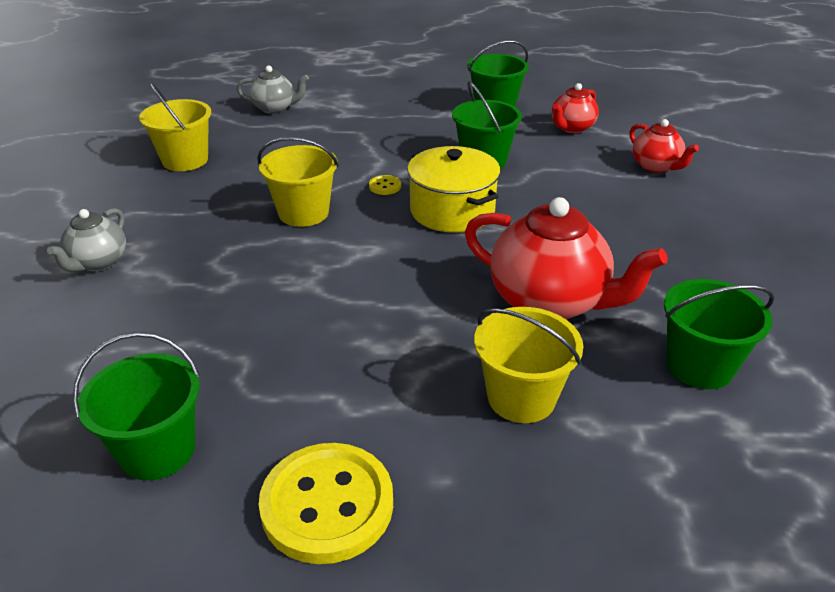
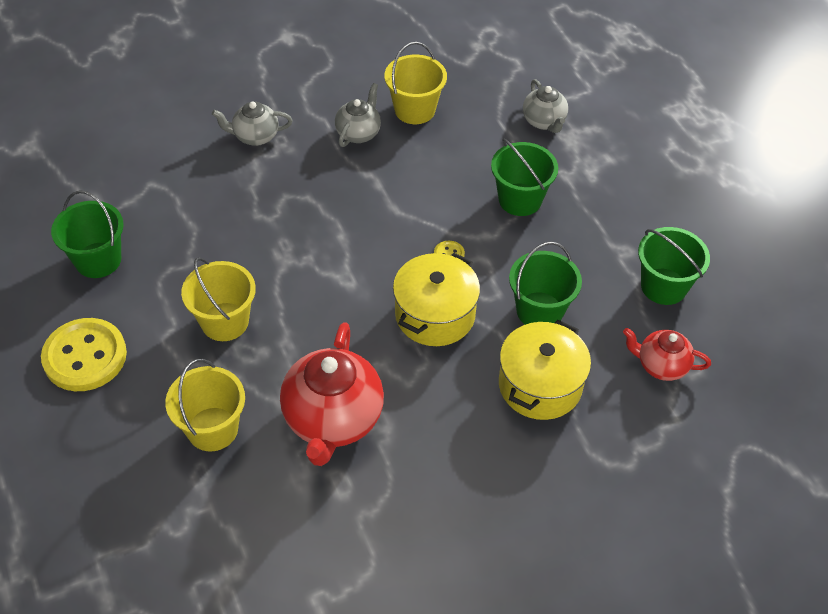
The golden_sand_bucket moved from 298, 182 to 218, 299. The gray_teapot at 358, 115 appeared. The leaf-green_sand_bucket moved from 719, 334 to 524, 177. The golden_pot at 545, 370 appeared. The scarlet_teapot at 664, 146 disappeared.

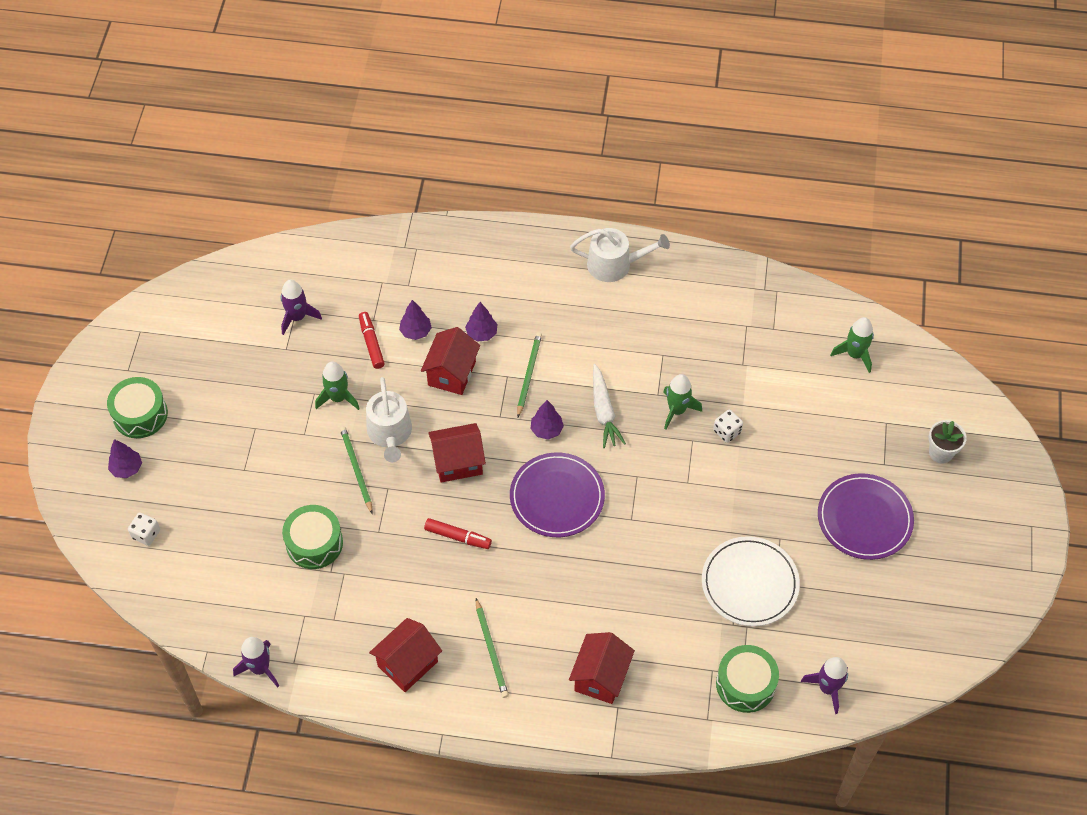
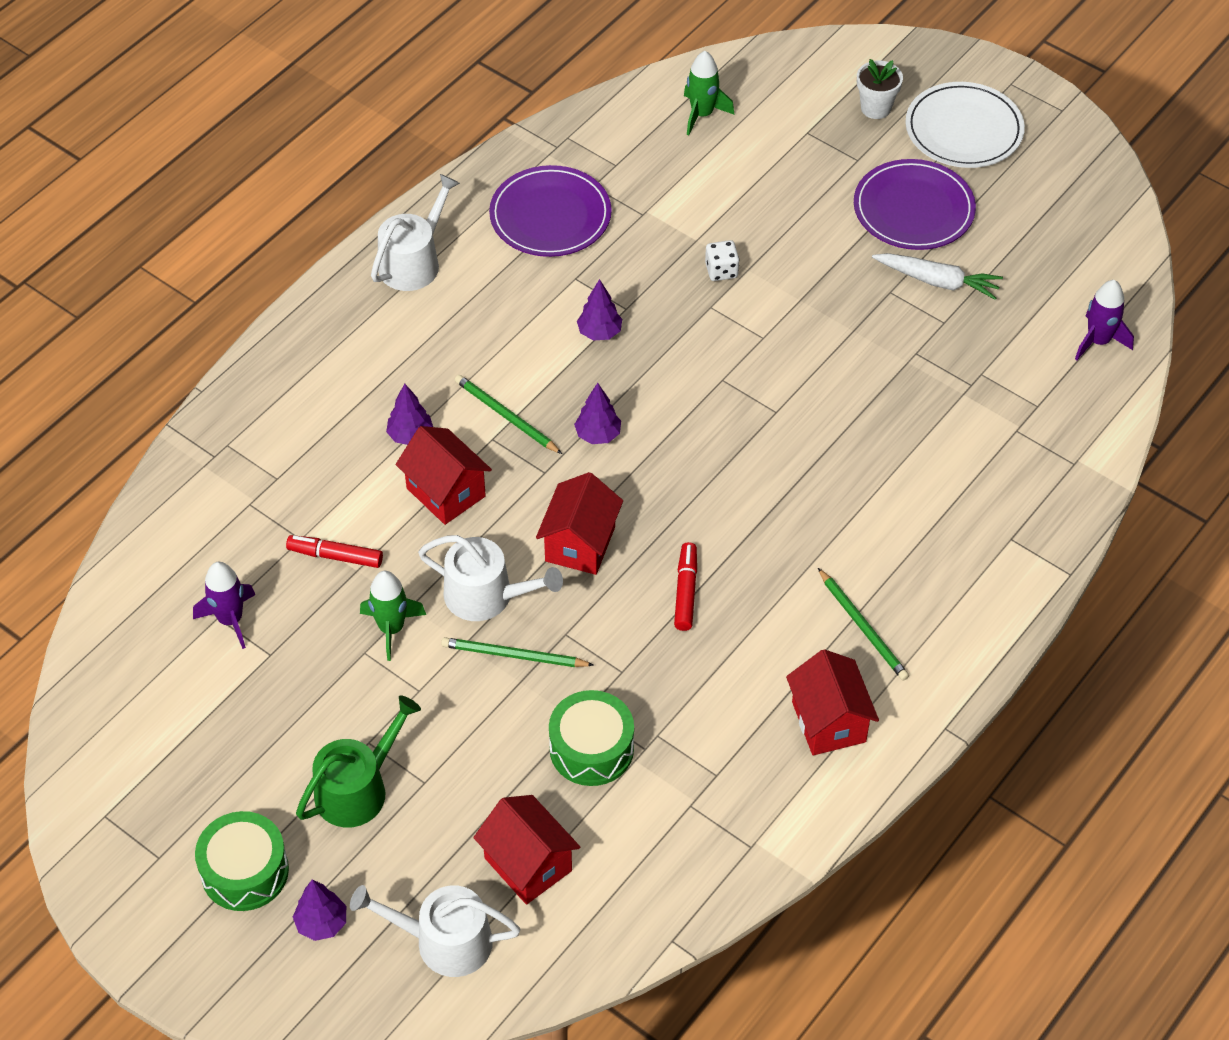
The leaf-green_watering_can at 358, 762 appeared. The snow-white_dice at 144, 529 was replaced by the snow-white_watering_can at 435, 931. The scarlet_toy_house moved from 602, 668 to 526, 850. The royal_purple_flat_dish moved from 557, 495 to 550, 211. The royal_purple_tree moved from 415, 320 to 599, 309. The scarlet_marker_pen at 458, 533 turned 45 degrees counterclockwise. The leaf-green_wooden_pencil at 492, 648 turned 45 degrees clockwise. The snow-white_toy_carrot moved from 609, 406 to 937, 276. The snow-white_flat_dish moved from 751, 581 to 965, 125. The royal_purple_spaceship at 256, 662 disappeared. The leaf-green_spaceship at 682, 402 disappeared. The leaf-green_toy_drum at 747, 679 disappeared.

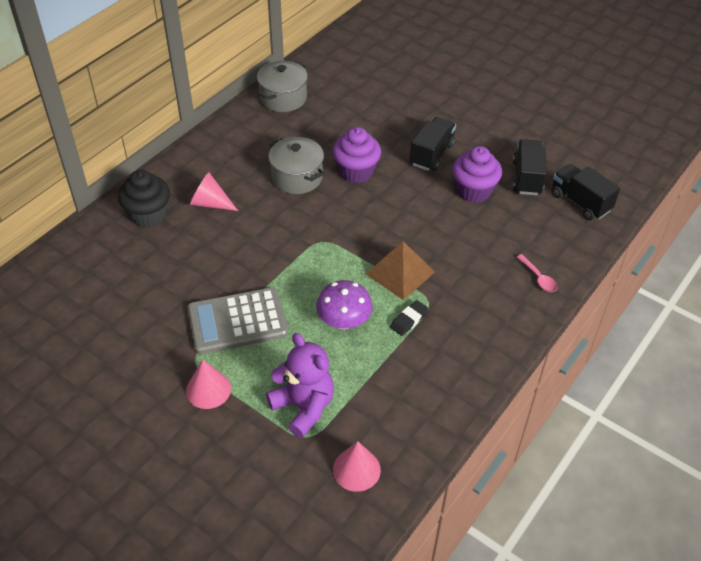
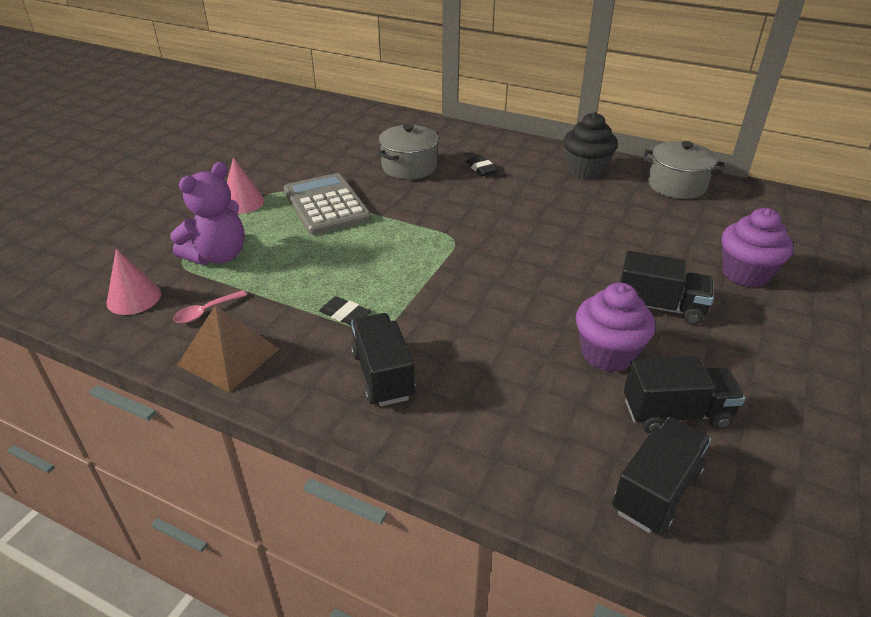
The pink_teaspoon moved from 537, 273 to 210, 306. The russet_solid_pyramid moved from 400, 270 to 228, 349. The ebony_truck at 383, 359 appeared. The gray_pot moved from 296, 165 to 408, 152. The pink_cone at 214, 191 was replaced by the ebony_eraser at 482, 166. The ebony_cupcake moved from 144, 199 to 590, 145. The royal_purple_cupcake moved from 356, 155 to 758, 248. The royal_purple_fungus at 344, 304 disappeared.

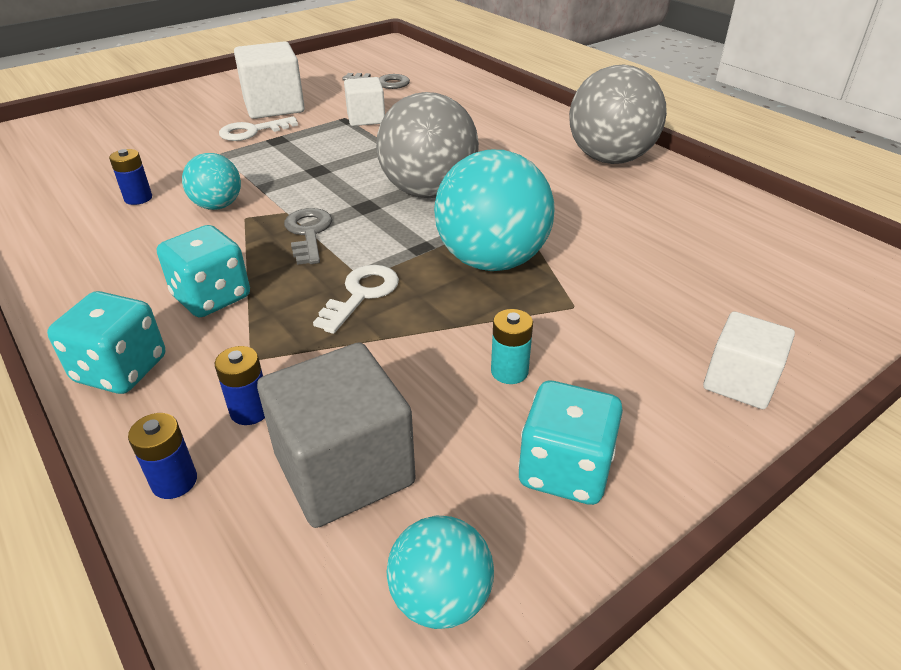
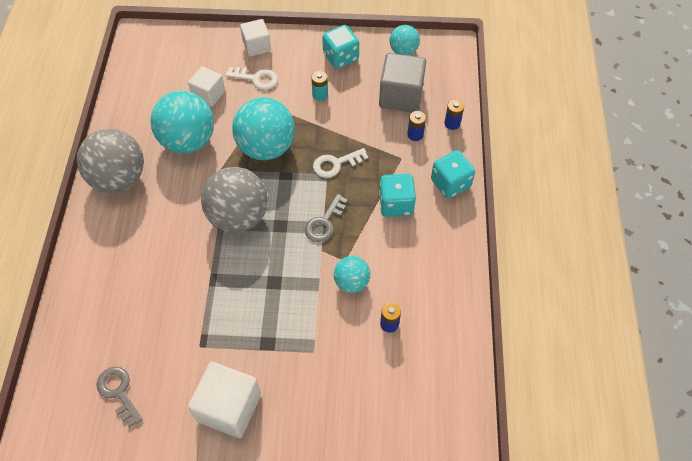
The aqua_ball at 182, 122 appeared. The snow-white_cube moved from 364, 101 to 206, 86. The snow-white_door_key moved from 258, 128 to 252, 78.

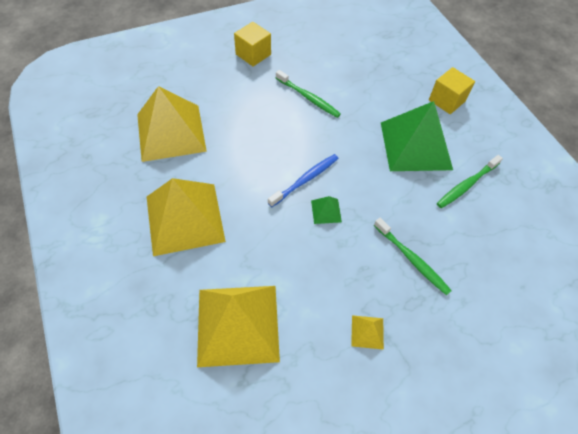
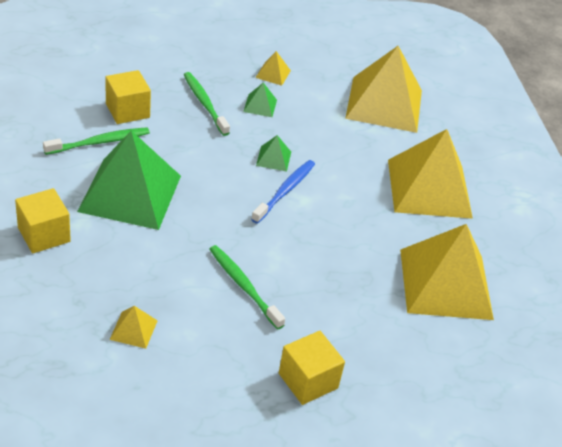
The golden_cube at 128, 97 appeared. The golden_solid_pyramid at 134, 327 appeared. The leaf-green_solid_pyramid at 260, 100 appeared. The blue_tooth_brush at 303, 180 turned 150 degrees clockwise.

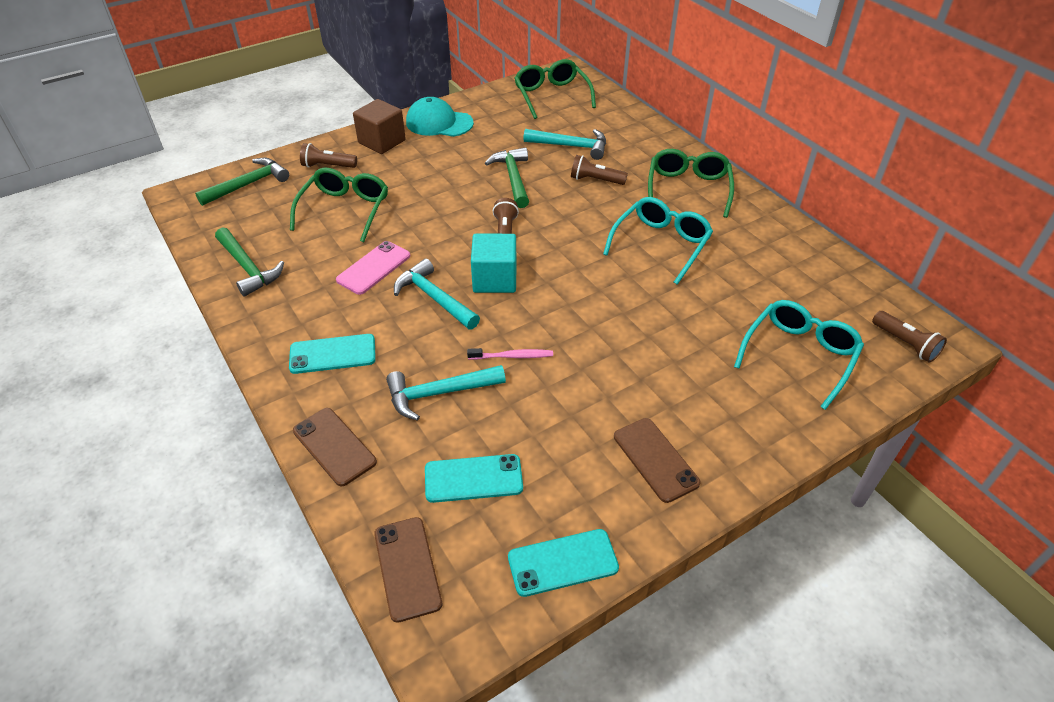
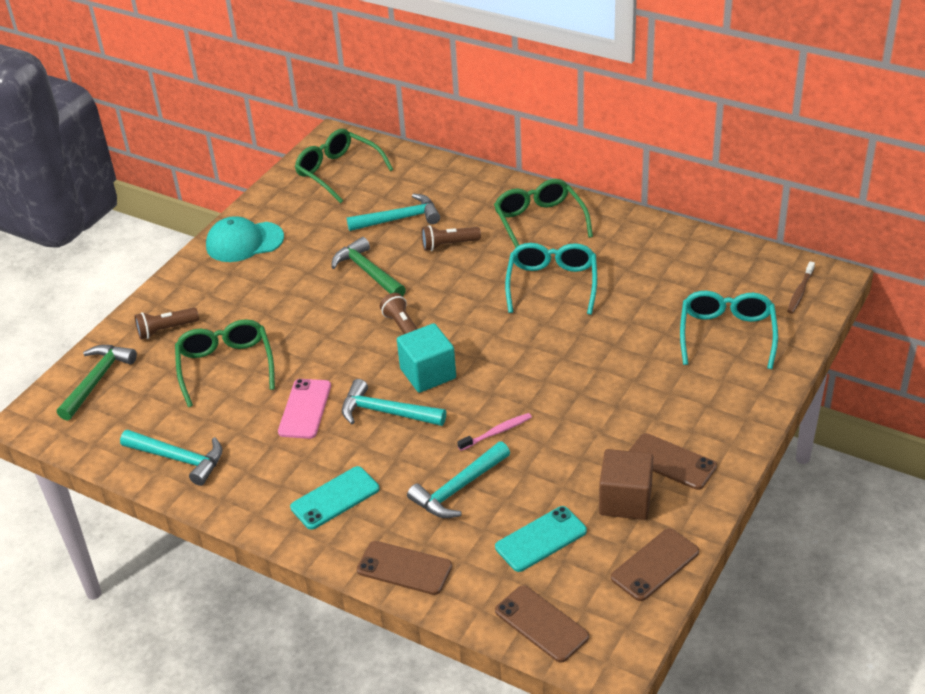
The leaf-green_claw_hammer at 249, 261 became the aqua_claw_hammer at 171, 458. The russet_cube moved from 379, 126 to 626, 484. The aqua_phone at 563, 563 became the russet_phone at 655, 564. The russet_flashlight at 909, 337 was replaced by the russet_tooth_brush at 801, 287.

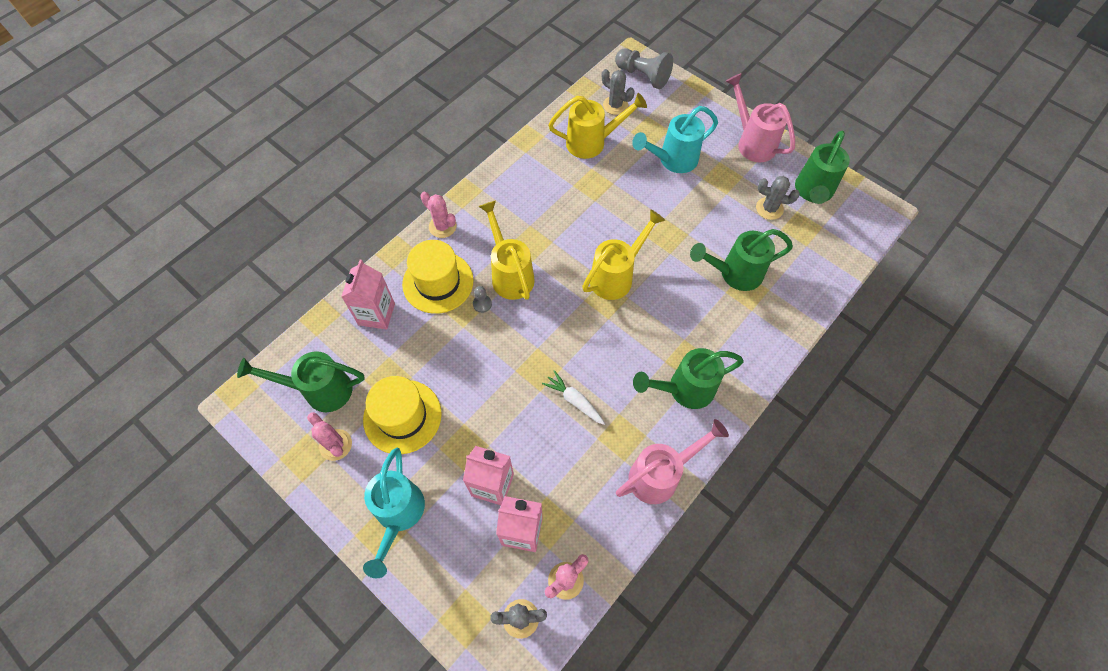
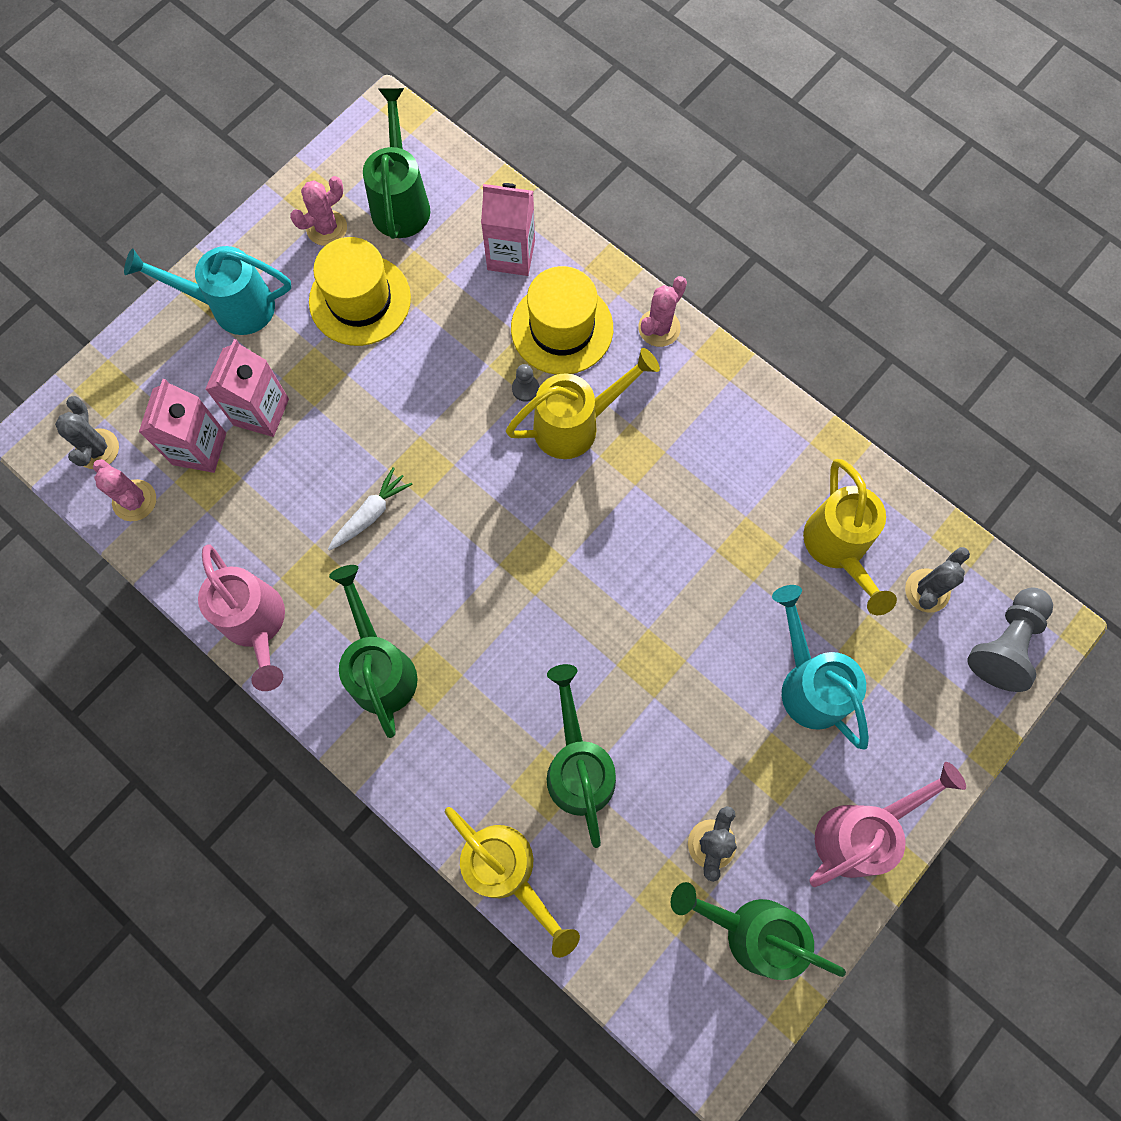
The golden_watering_can moved from 623, 254 to 512, 882.

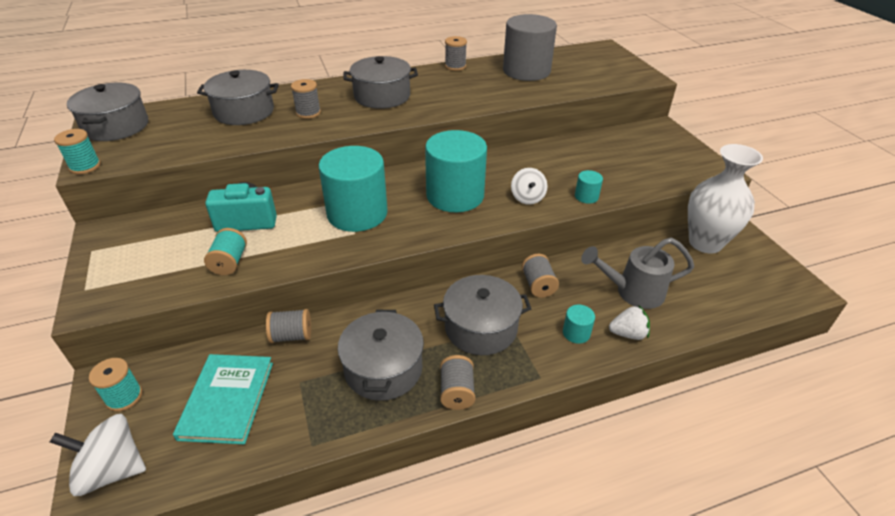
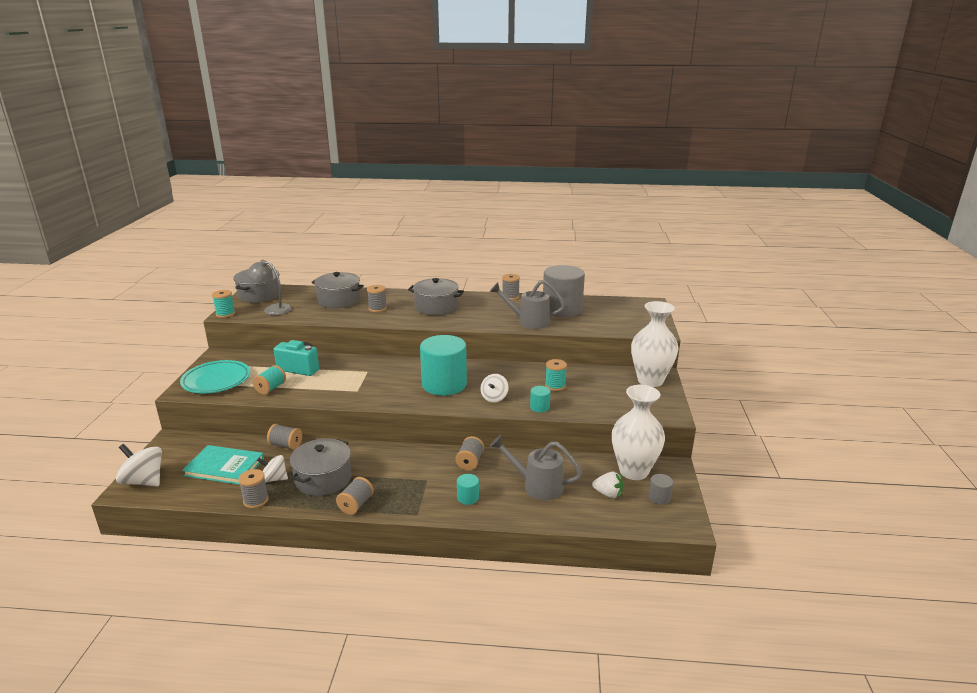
The aqua_flat_dish at 215, 376 appeared. The aqua_hardcover at 223, 399 turned 75 degrees clockwise. The gray_spool at 253, 488 appeared. The gray_desk_lamp at 269, 287 appeared. The snow-white_spinning_top at 272, 469 appeared. The gray_watering_can at 527, 304 appeared. The aqua_spool moved from 115, 385 to 556, 375. The snow-white_toy_strawberry moved from 629, 323 to 607, 485. The snow-white_tall_vase at 655, 344 appeared. The gray_cylinder at 660, 489 appeared. The aqua_cylinder at 353, 189 disappeared. The gray_pot at 482, 315 disappeared.

